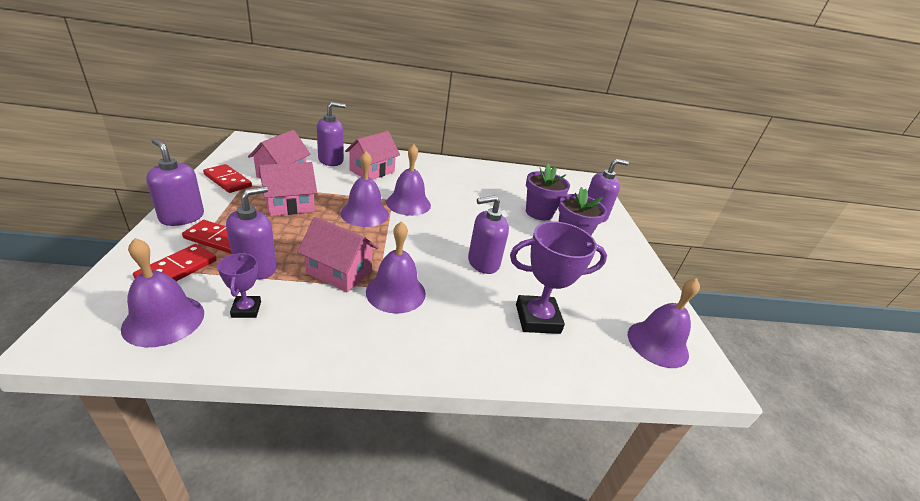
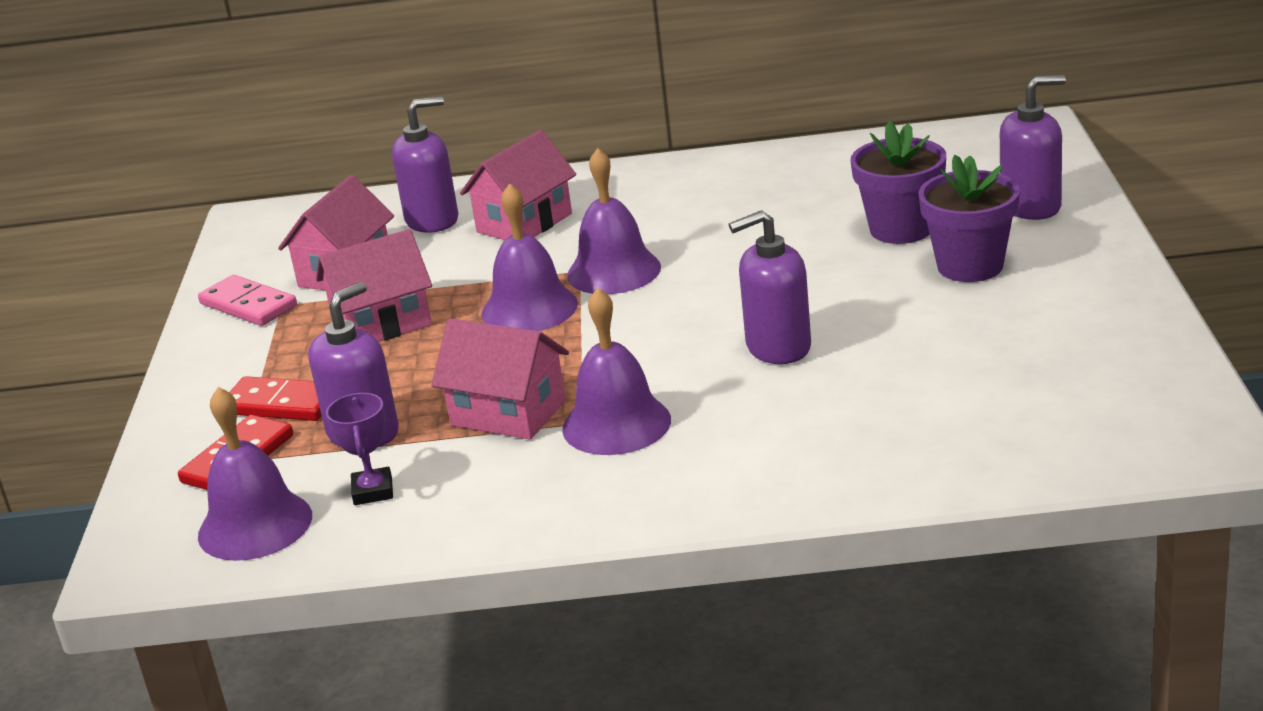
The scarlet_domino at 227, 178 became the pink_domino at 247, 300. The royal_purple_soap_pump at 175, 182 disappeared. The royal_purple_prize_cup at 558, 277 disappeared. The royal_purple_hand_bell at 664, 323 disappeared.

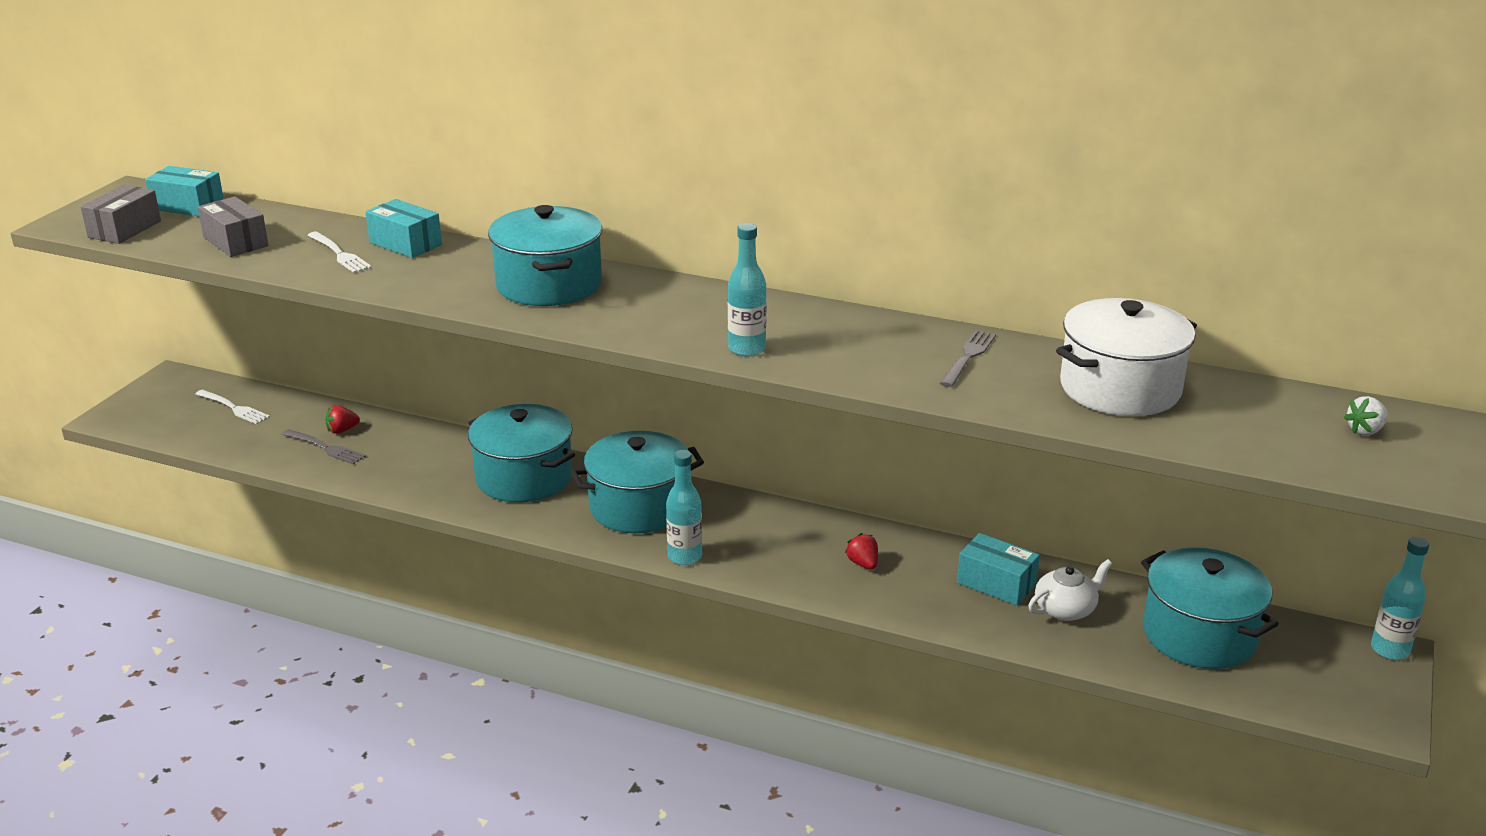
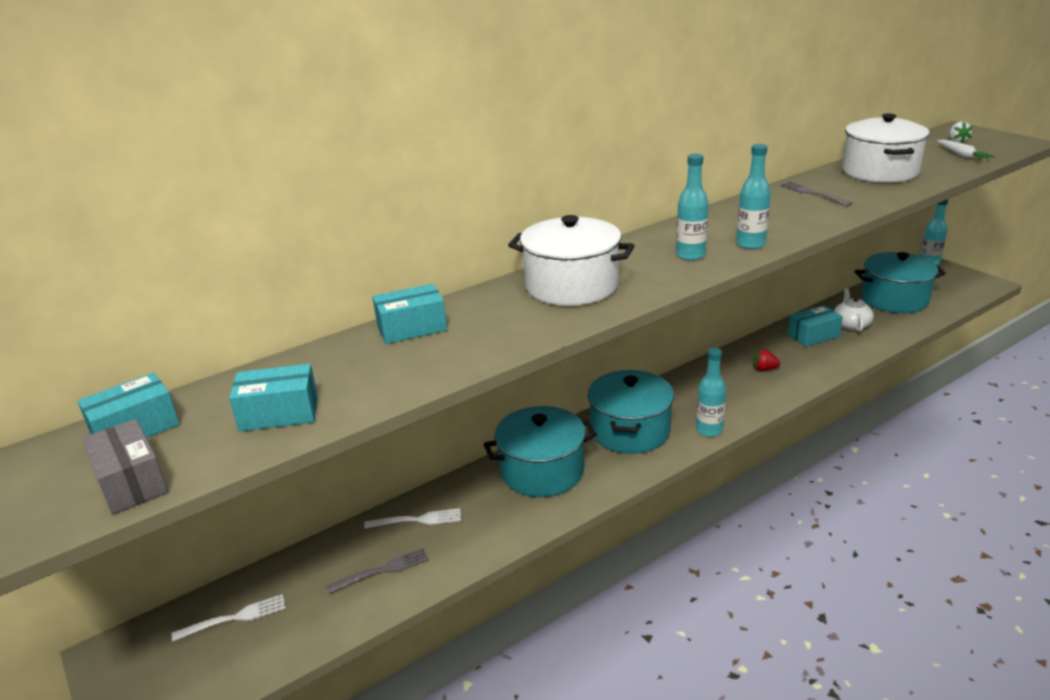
The gray_package at 233, 226 became the aqua_package at 273, 397. The snow-white_table_fork moved from 340, 252 to 412, 518. The aqua_pot at 545, 255 became the snow-white_pot at 571, 260. The aqua_bottle at 692, 207 appeared. The snow-white_toy_carrot at 966, 150 appeared. The scarlet_toy_strawberry at 342, 419 disappeared.

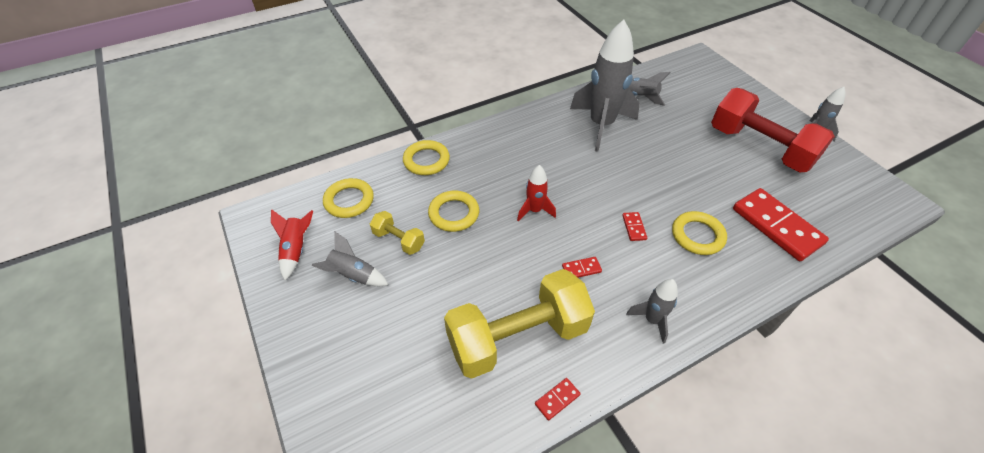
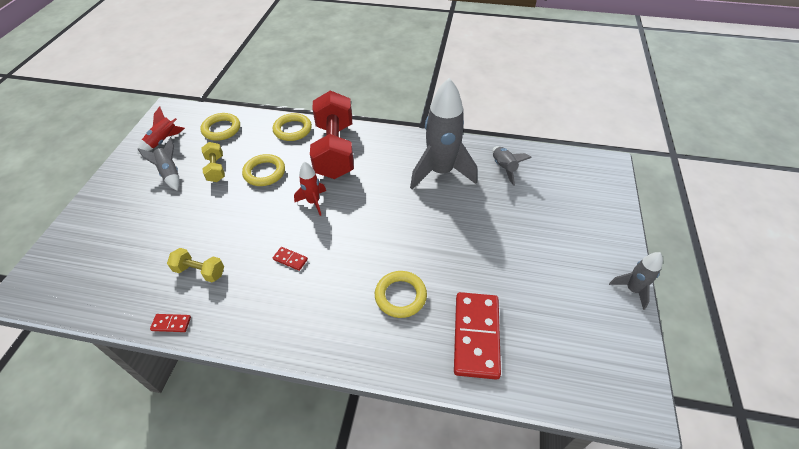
The golden_dumbbell at 519, 324 changed to 0.45 times the size. The scarlet_dumbbell moved from 773, 130 to 332, 134. The scarlet_domino at 634, 226 disappeared. The gray_spaceship at 652, 311 disappeared.

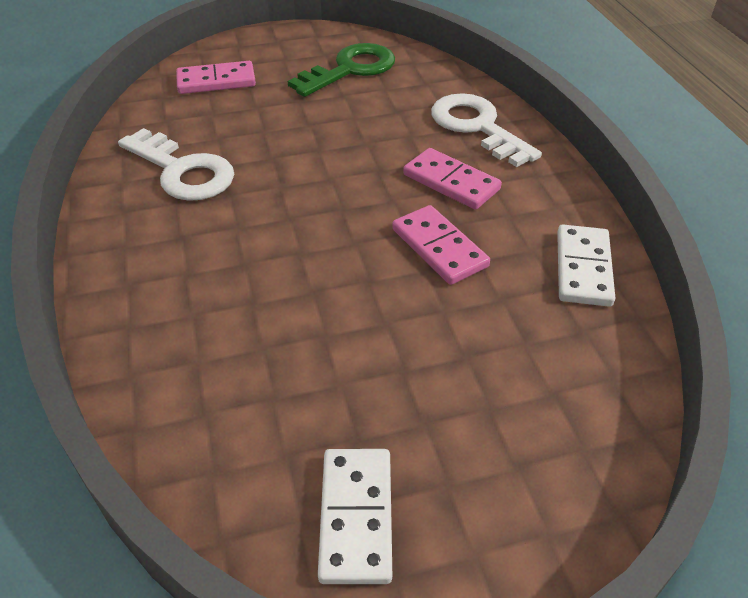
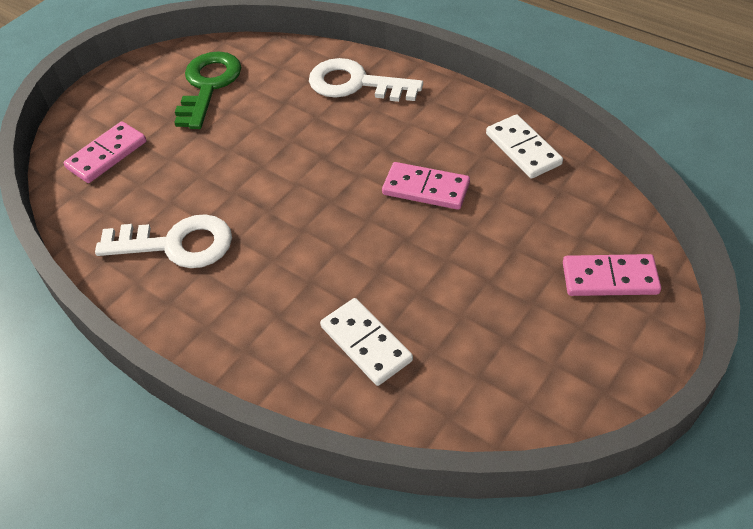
The snow-white_domino moved from 355, 516 to 366, 342. The pink_domino moved from 452, 179 to 612, 275.

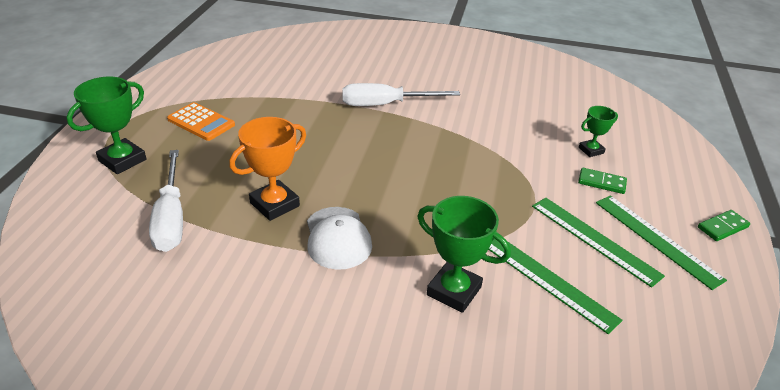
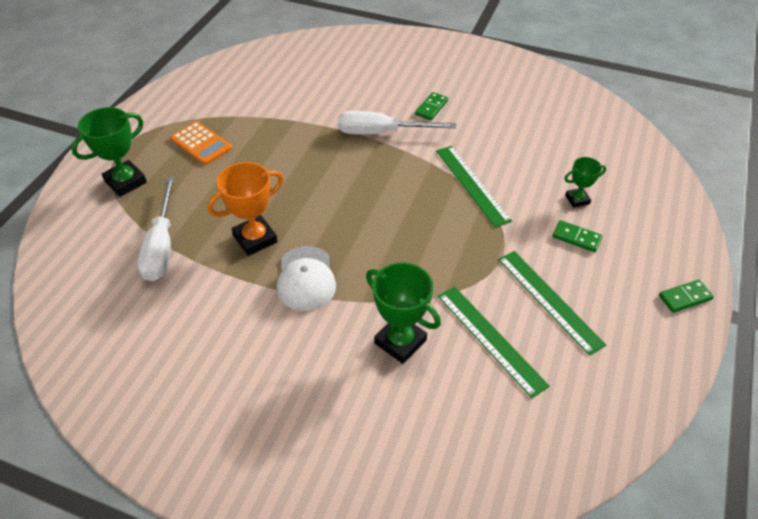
The leaf-green_domino at 431, 106 appeared. The leaf-green_measuring_stick moved from 661, 242 to 474, 187.

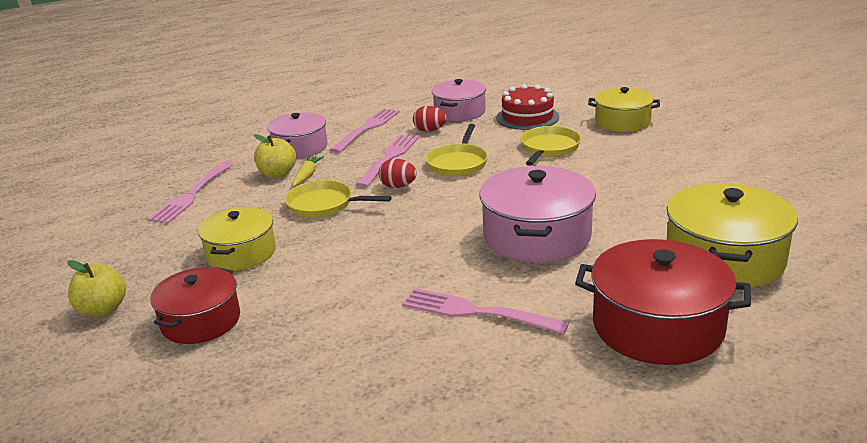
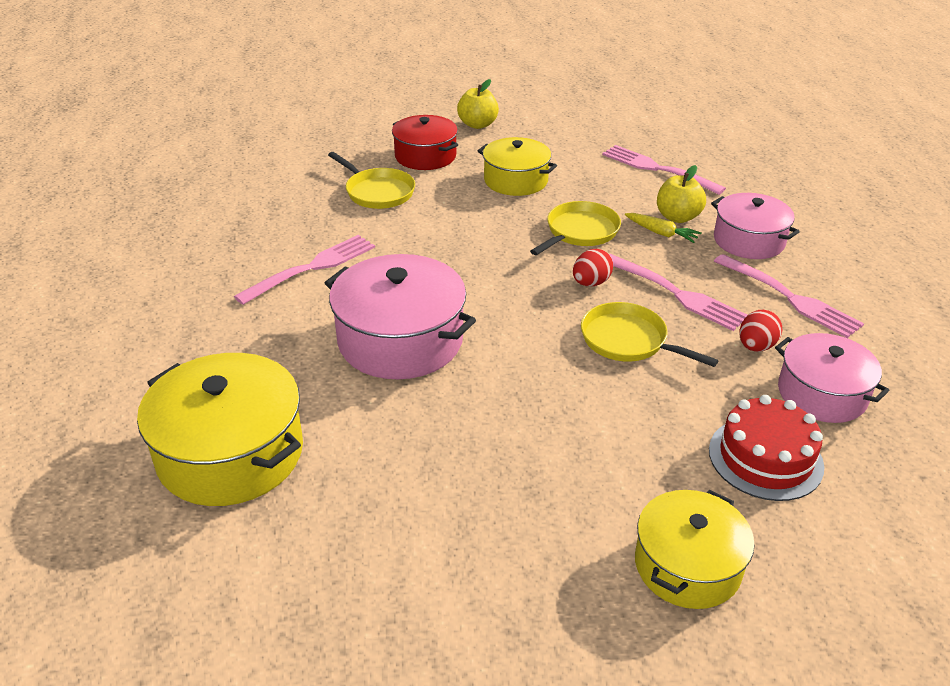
The golden_frying_pan moved from 550, 146 to 371, 180. The scarlet_pot at 663, 302 disappeared.

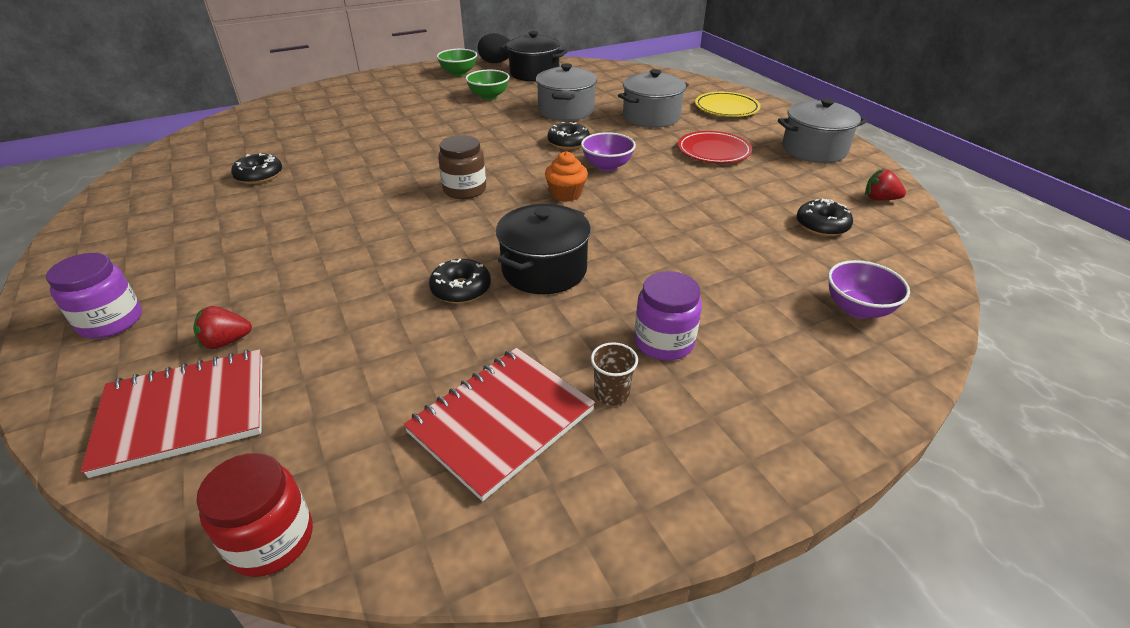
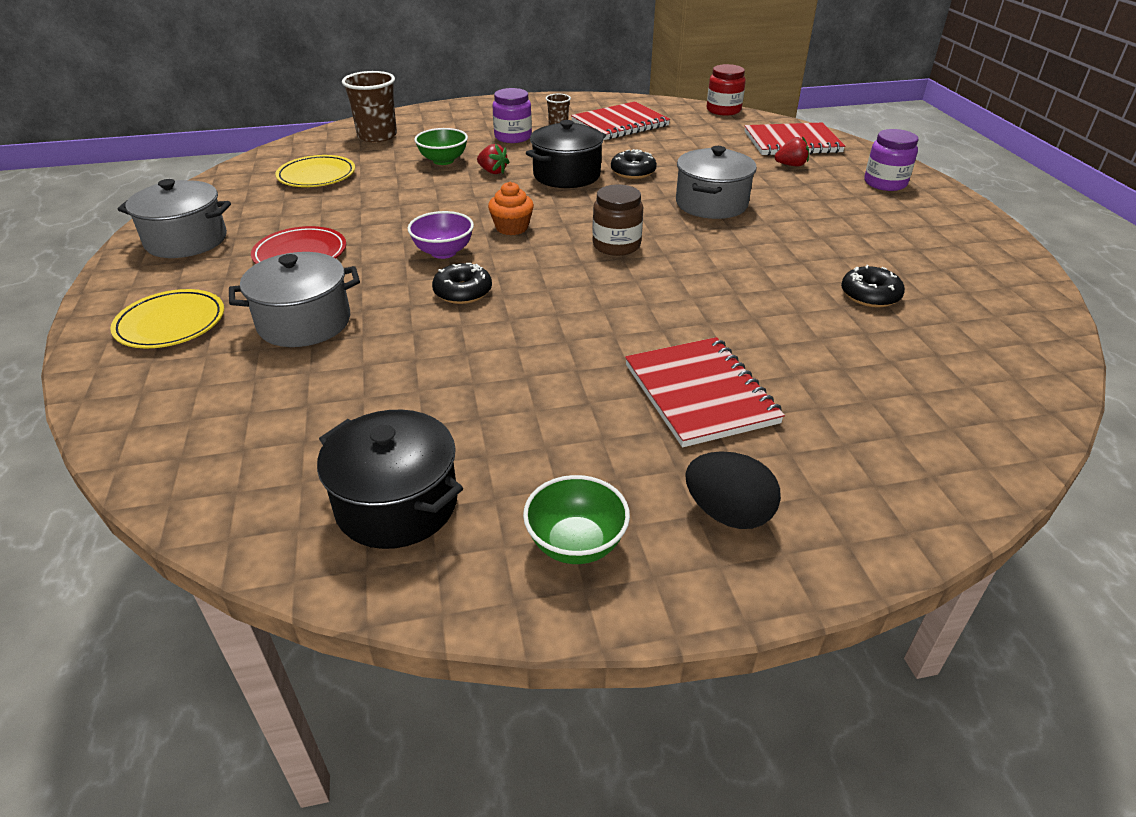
The ebony_glazed_donut at 825, 217 was replaced by the golden_flat_dish at 315, 171. The royal_purple_deep_dish at 869, 289 was replaced by the russet_tumbler at 369, 106. The leaf-green_deep_dish moved from 487, 85 to 441, 146. The scarlet_toy_strawberry moved from 885, 184 to 493, 159. The scarlet_notepad at 705, 392 appeared. The gray_pot moved from 566, 92 to 716, 182. The ebony_egg_shape moved from 494, 48 to 733, 490.

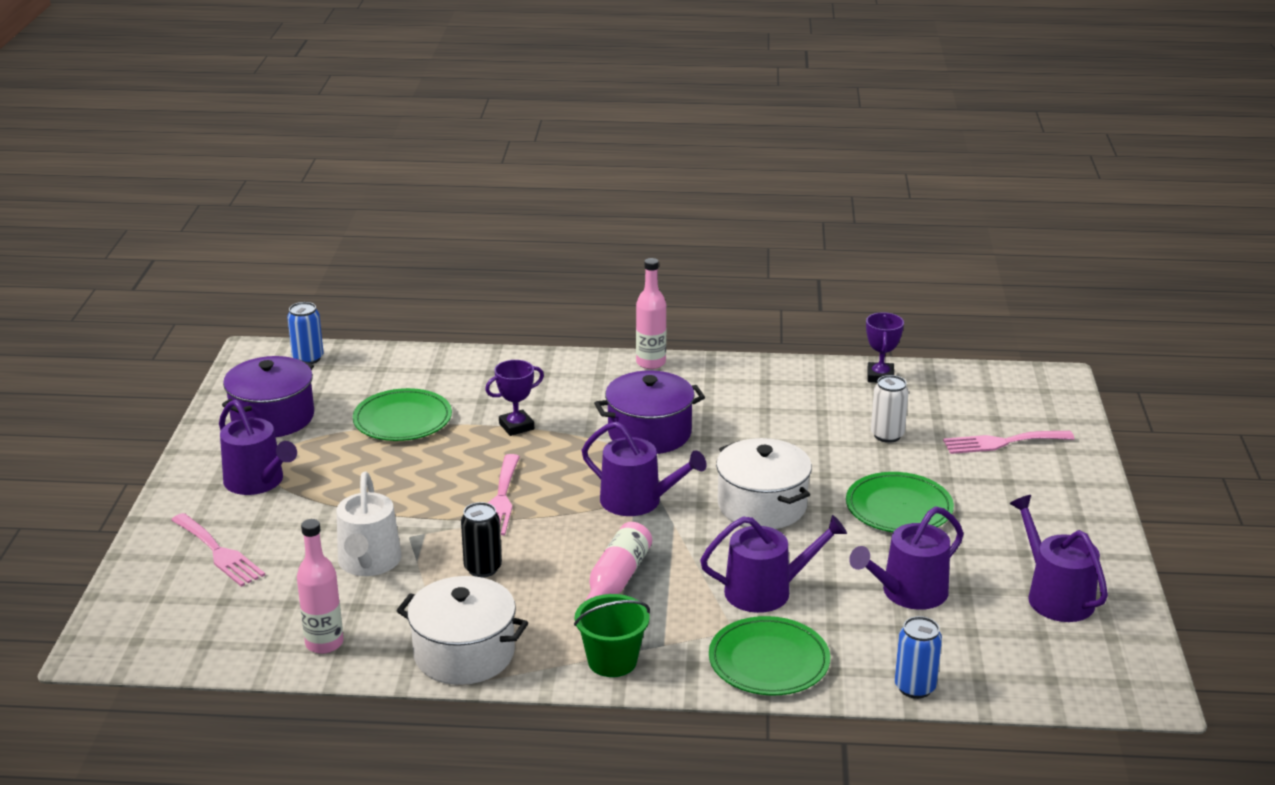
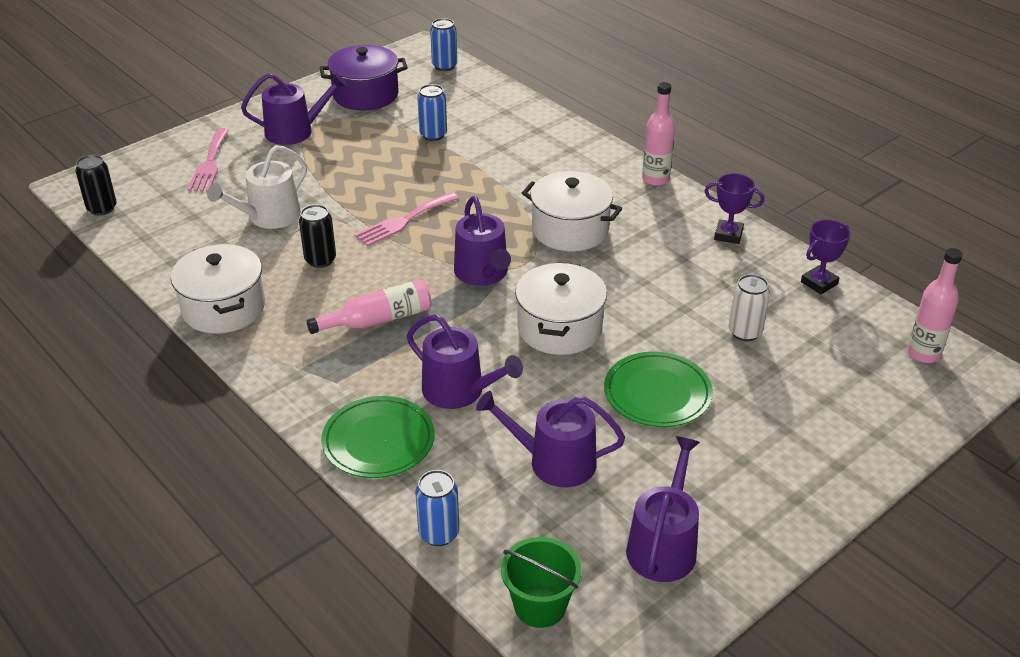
The ebony_tin at 96, 185 appeared. The royal_purple_watering_can at 258, 447 turned 105 degrees counterclockwise. The leaf-green_flat_dish at 402, 414 was replaced by the blue_tin at 432, 112. The leaf-green_sand_bucket moved from 612, 635 to 541, 582. The royal_purple_pot at 649, 412 became the snow-white_pot at 572, 211. The royal_purple_prize_cup moved from 514, 398 to 734, 208. The pink_bottle moved from 320, 586 to 935, 305. The pink_table_fork at 1008, 442 disappeared.

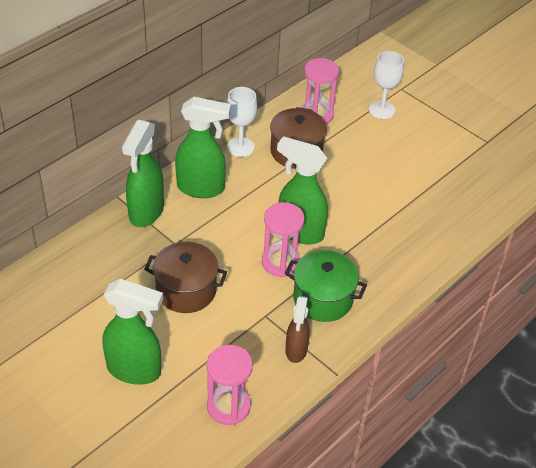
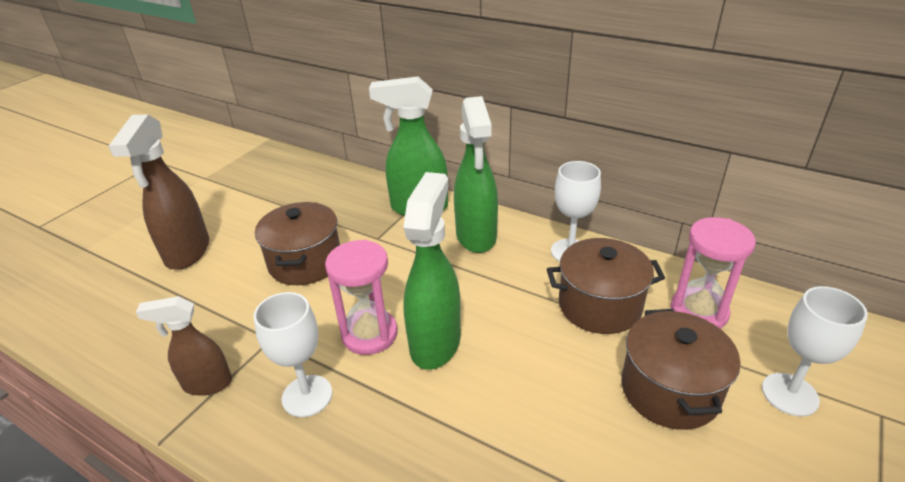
The leaf-green_sprayer at 132, 332 became the russet_sprayer at 158, 192. The leaf-green_pot at 326, 286 was replaced by the snow-white_wine_glass at 292, 354. The russet_pot at 681, 369 appeared. The pink_hourglass at 230, 385 disappeared.

